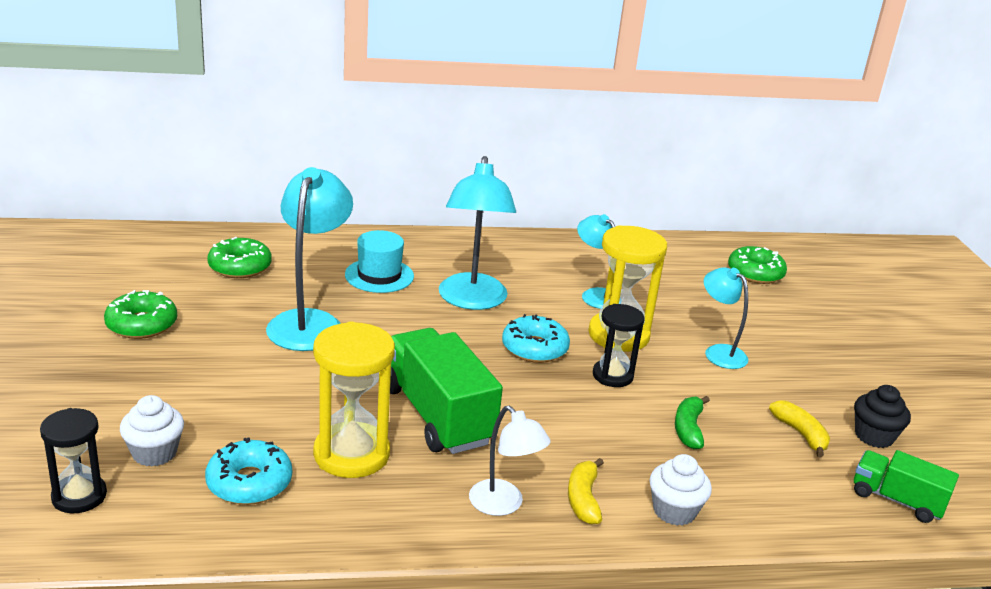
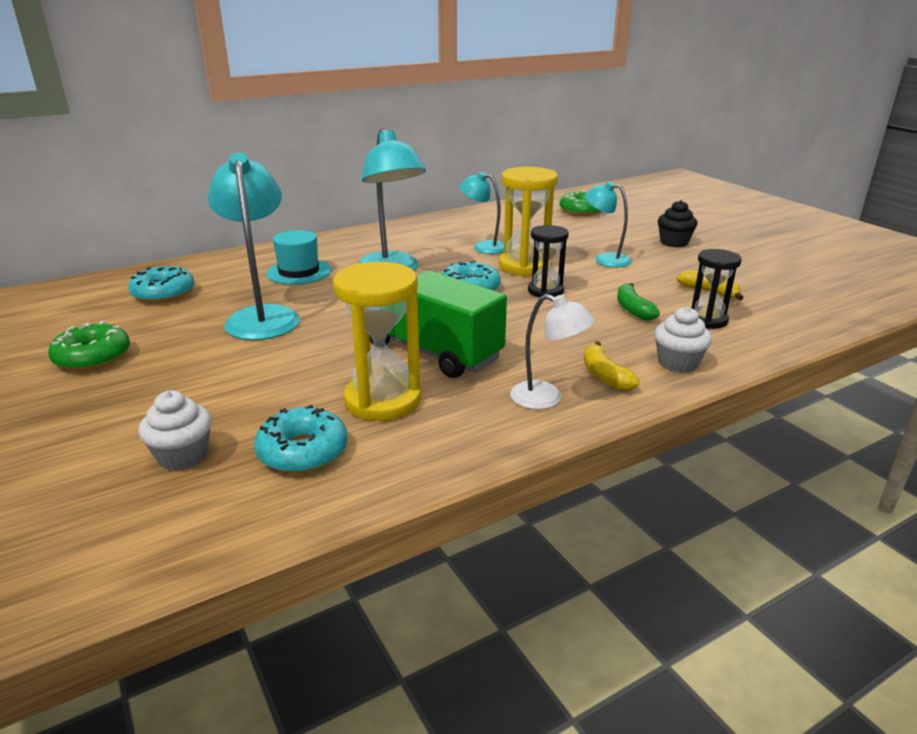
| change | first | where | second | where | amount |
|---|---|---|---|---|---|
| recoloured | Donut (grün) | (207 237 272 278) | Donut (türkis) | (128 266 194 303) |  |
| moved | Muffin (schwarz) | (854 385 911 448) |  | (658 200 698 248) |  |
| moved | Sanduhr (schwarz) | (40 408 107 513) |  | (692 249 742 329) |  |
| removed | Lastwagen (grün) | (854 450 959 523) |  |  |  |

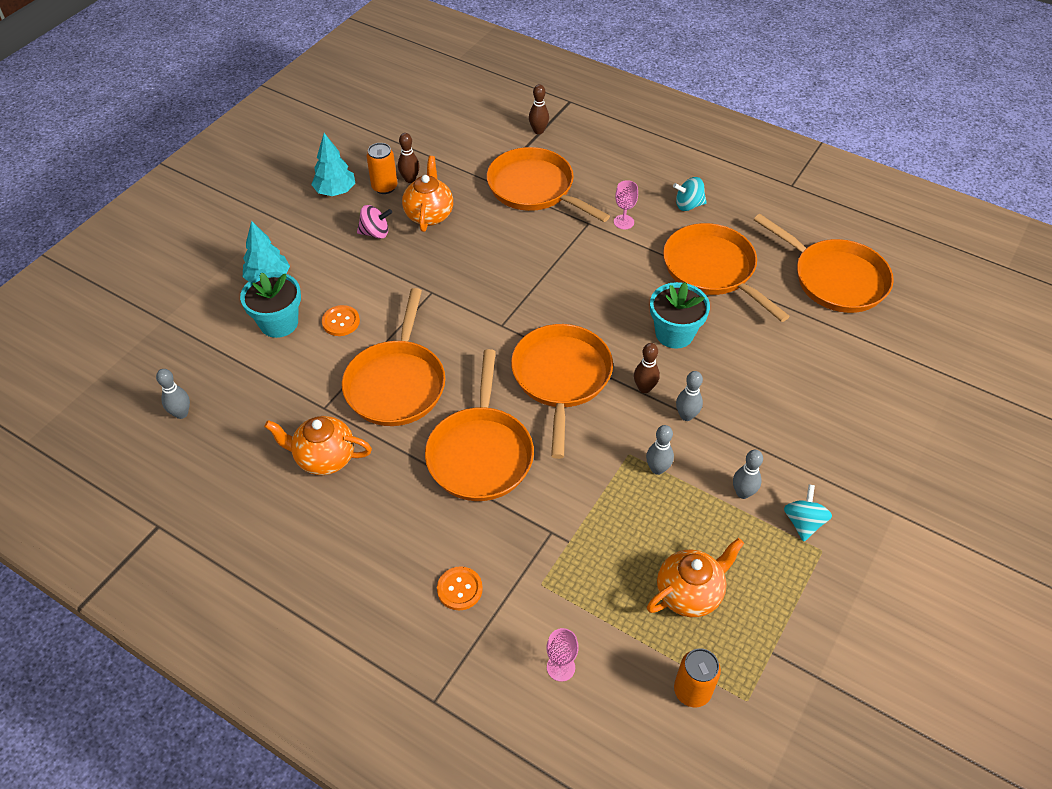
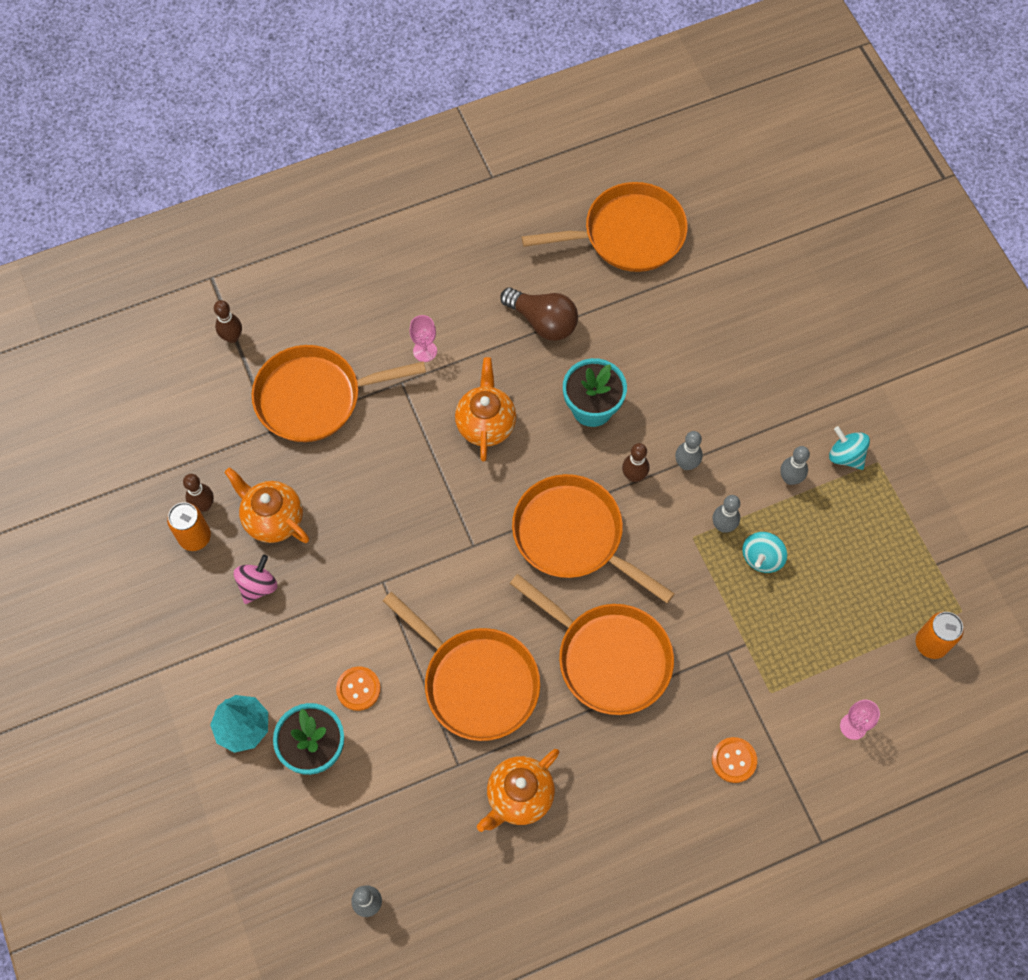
| change | first | where | second | where | amount |
|---|---|---|---|---|---|
| removed | Baum (türkis) | (311 133 355 196) |  |  |  |
| moved | Kreisel (türkis) | (673 177 707 211) |  | (742 532 787 573) |  |
| replaced | Pfanne (orange) | (663 223 790 322) | Glühbirne (braun) | (500 287 578 341) |  |
| moved | Teekanne (orange) | (647 538 744 617) |  | (455 357 516 462) |  |

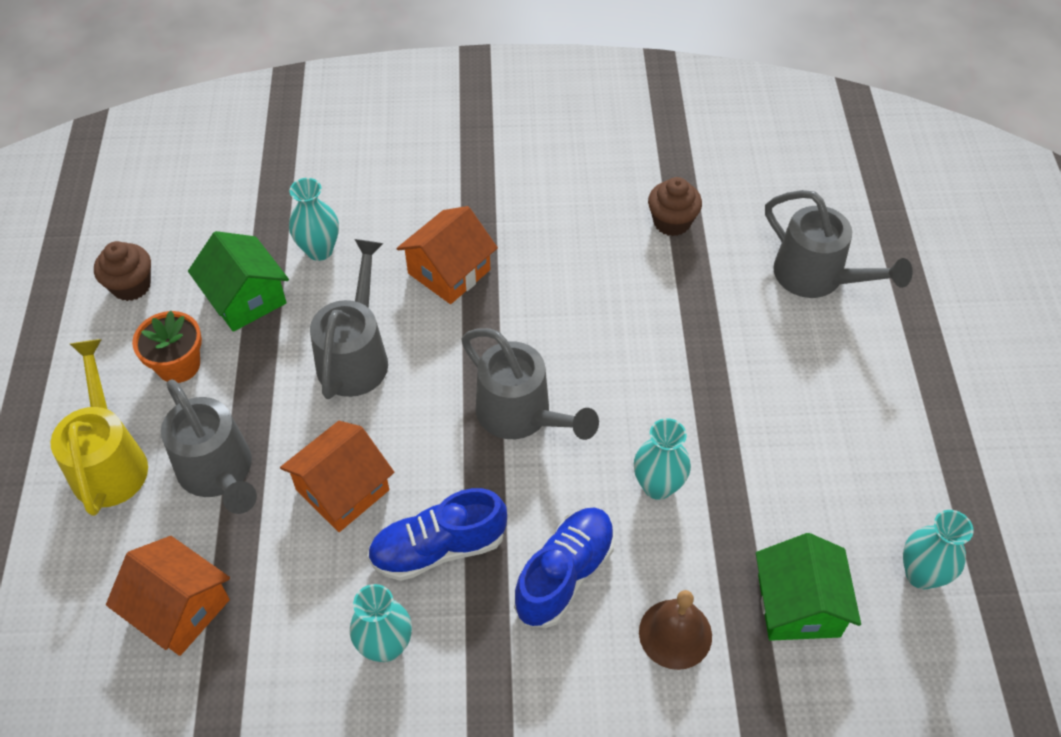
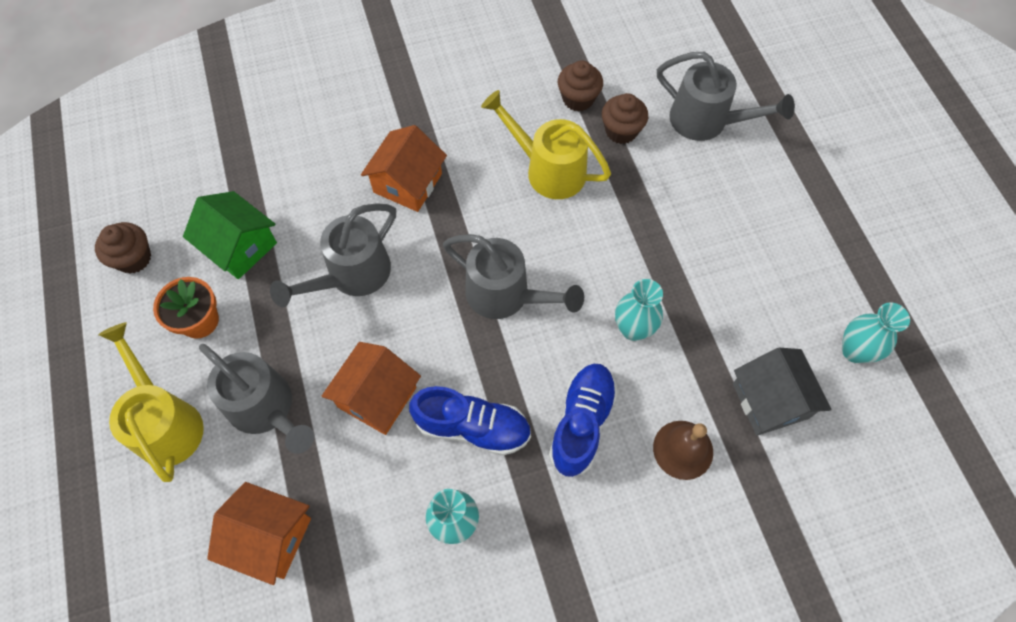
| change | first | where | second | where | amount |
|---|---|---|---|---|---|
| removed | Vase (türkis) | (289 178 339 261) |  |  |  |
| turned | Gießkanne (grau) | (310 239 388 399) |  | (270 203 396 307) | 135 degrees counterclockwise |
| turned | Schuh (blau) | (367 488 507 581) |  | (409 386 531 456) | 135 degrees counterclockwise |
| recoloured | Haus (grün) | (756 533 861 641) | Haus (grau) | (733 348 832 436) |  |
| added |  |  | Gießkanne (gelb) | (481 90 611 199) |  |
| added |  |  | Muffin (braun) | (602 93 648 144) |  |

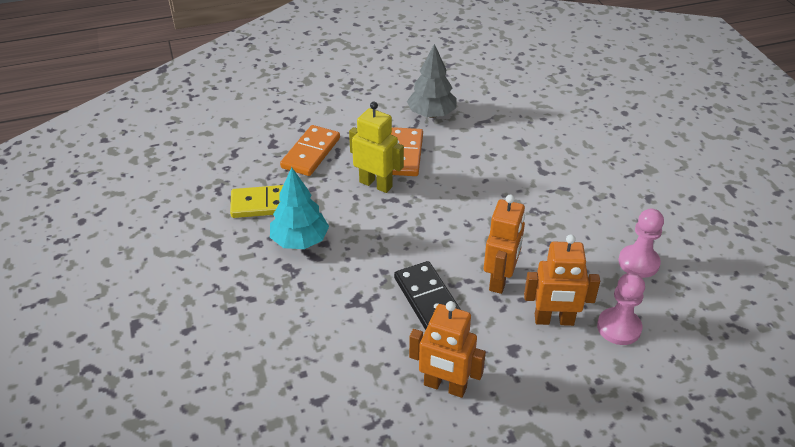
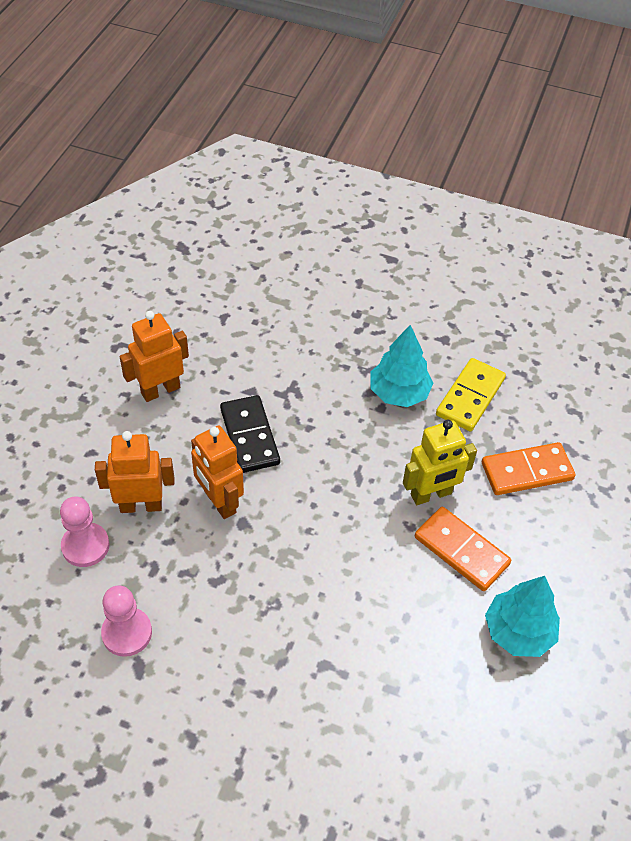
| change | first | where | second | where | amount |
|---|---|---|---|---|---|
| recoloured | Baum (grau) | (407 44 457 118) | Baum (türkis) | (485 576 560 657) |  |
| turned | Dominostein (orange) | (280 125 340 176) |  | (482 442 576 495) | 75 degrees counterclockwise |
| turned | Roboter (orange) | (524 235 600 326) |  | (95 431 174 513) | 45 degrees clockwise |
| turned | Dominostein (schwarz) | (394 261 461 330) |  | (220 395 280 473) | 60 degrees clockwise |

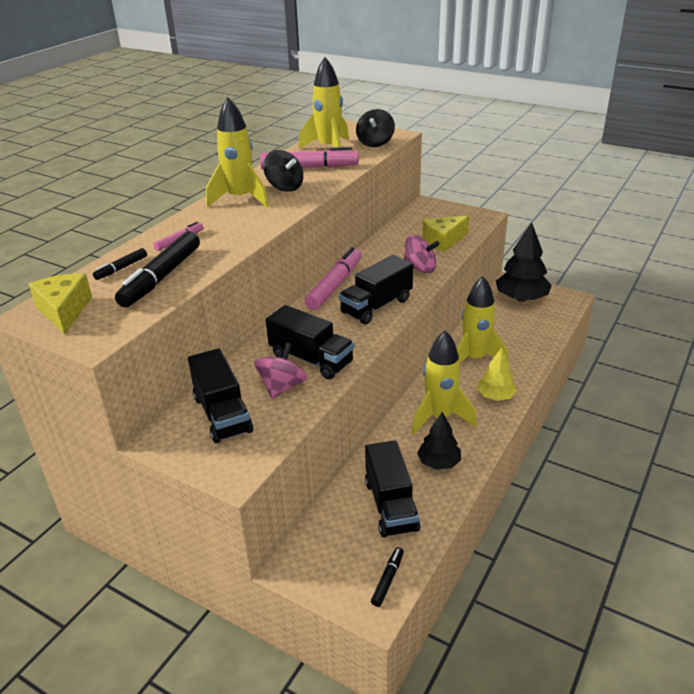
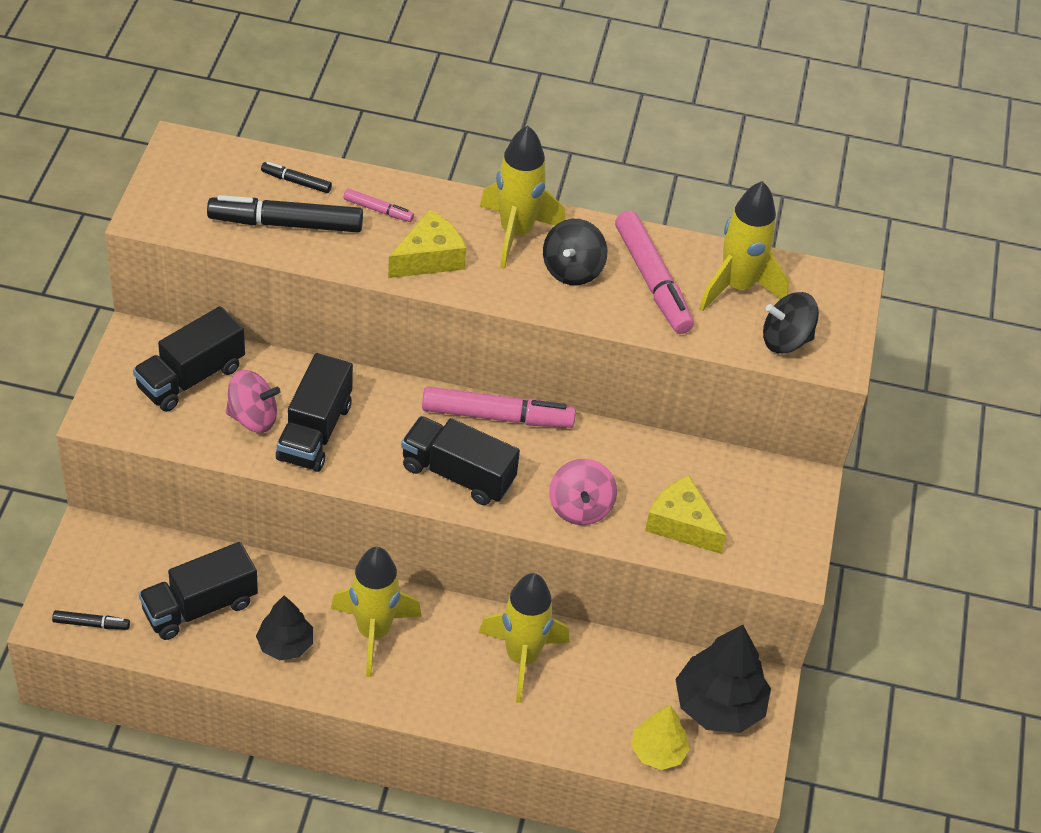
| change | first | where | second | where | amount |
|---|---|---|---|---|---|
| moved | Käse (gelb) | (29 273 92 334) |  | (388 210 466 278) |  |
| moved | Baum (gelb) | (477 348 517 401) |  | (631 705 690 770) |  |

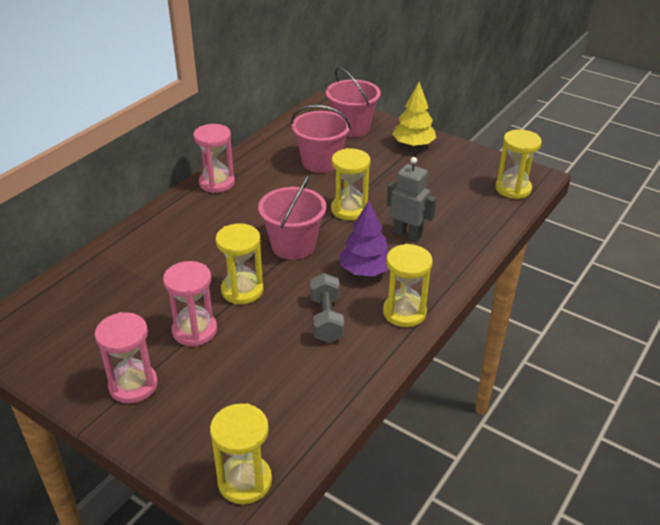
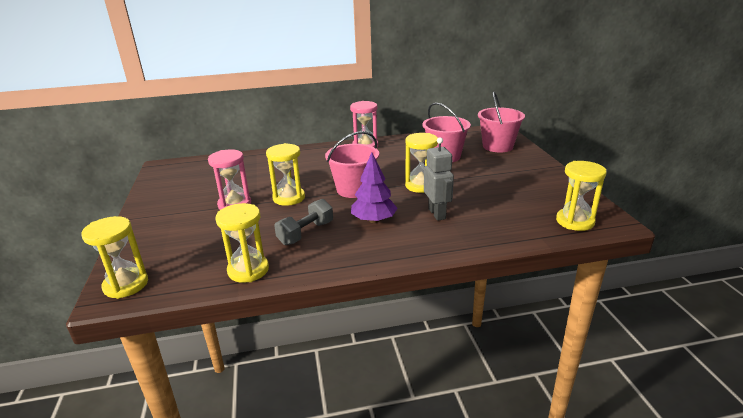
| change | first | where | second | where | amount |
|---|---|---|---|---|---|
| removed | Baum (gelb) | (392 82 436 148) |  |  |  |
| moved | Sanduhr (gelb) | (383 244 433 327) |  | (215 203 269 283) |  |
| removed | Sanduhr (rosa) | (95 312 158 404) |  |  |  |

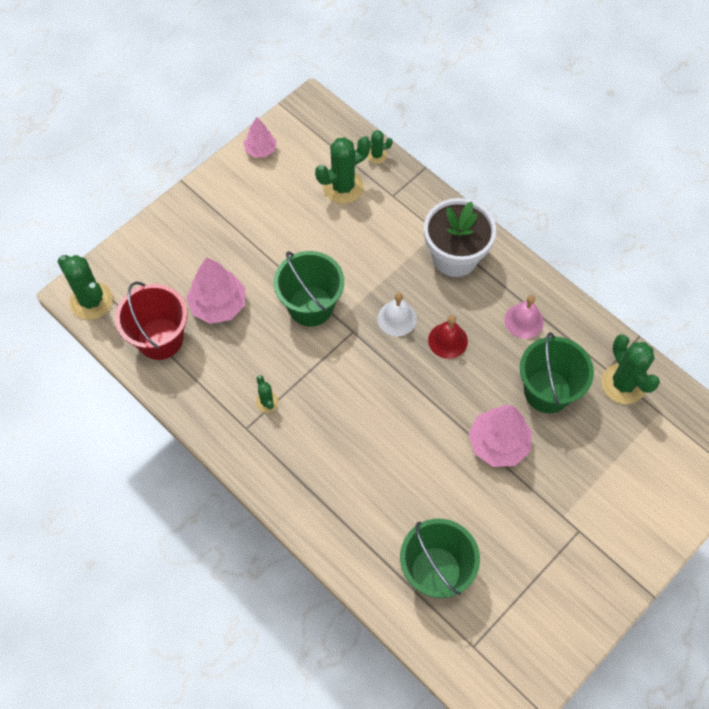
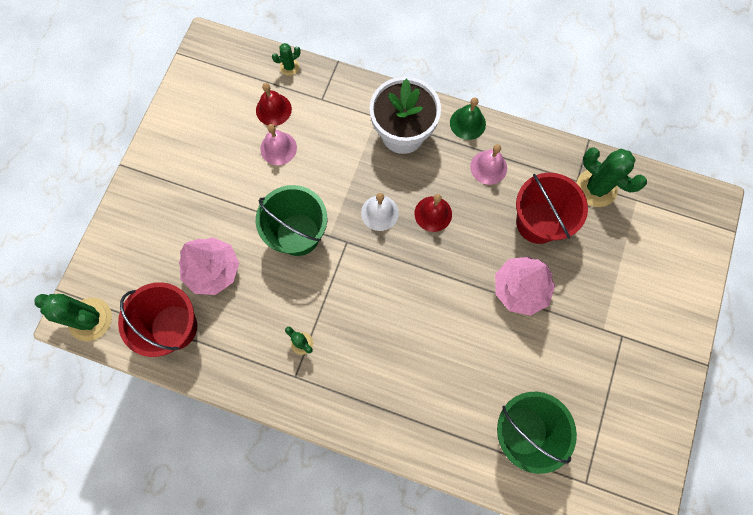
| change | first | where | second | where | amount |
|---|---|---|---|---|---|
| removed | Baum (rosa) | (244 117 277 158) |  |  |  |
| replaced | Kaktus (grün) | (315 137 370 204) | Glocke (rot) | (256 83 292 126) |  |
| recoloured | Eimer (grün) | (520 332 594 413) | Eimer (rot) | (516 173 588 244) |  |
| added |  |  | Glocke (grün) | (450 97 486 140) |  |
| added |  |  | Glocke (rosa) | (260 124 297 165) |  |

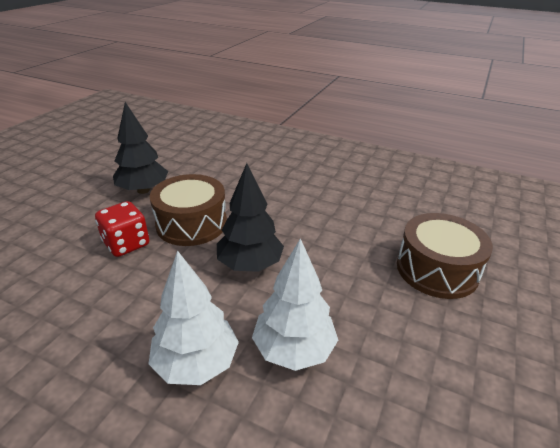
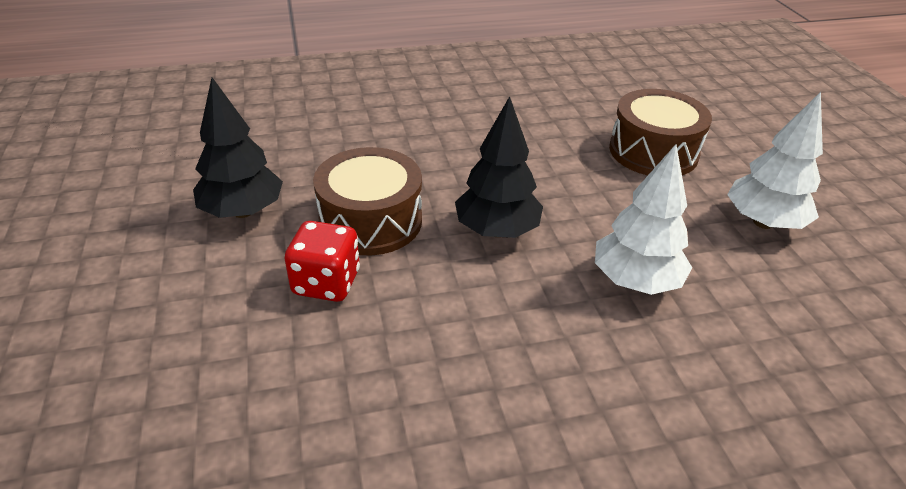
| change | first | where | second | where | amount |
|---|---|---|---|---|---|
| moved | Baum (weiß) | (149 250 239 385) |  | (727 92 823 229) |  |

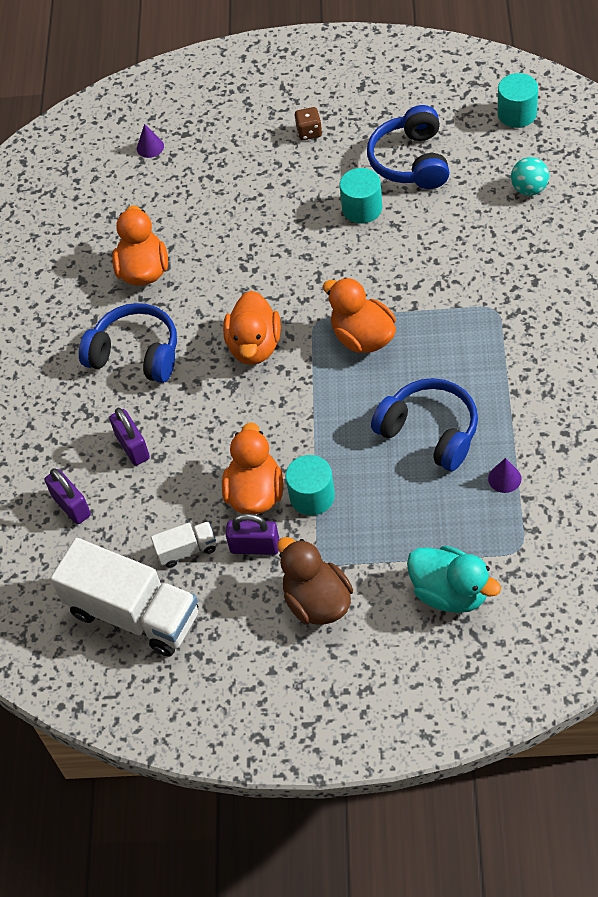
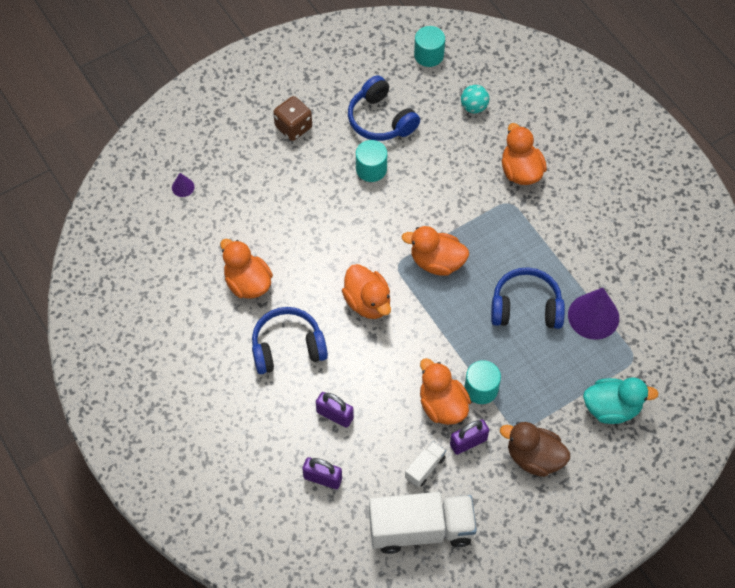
| change | first | where | second | where | amount |
|---|---|---|---|---|---|
| resized | Spielwürfel (braun) | (294 107 322 140) |  | (273 96 312 141) | x1.59 |
| resized | Kegel (lila) | (488 458 521 493) |  | (568 288 619 340) | x2.15 |
| added |  |  | Ente (orange) | (502 123 547 185) |  |

